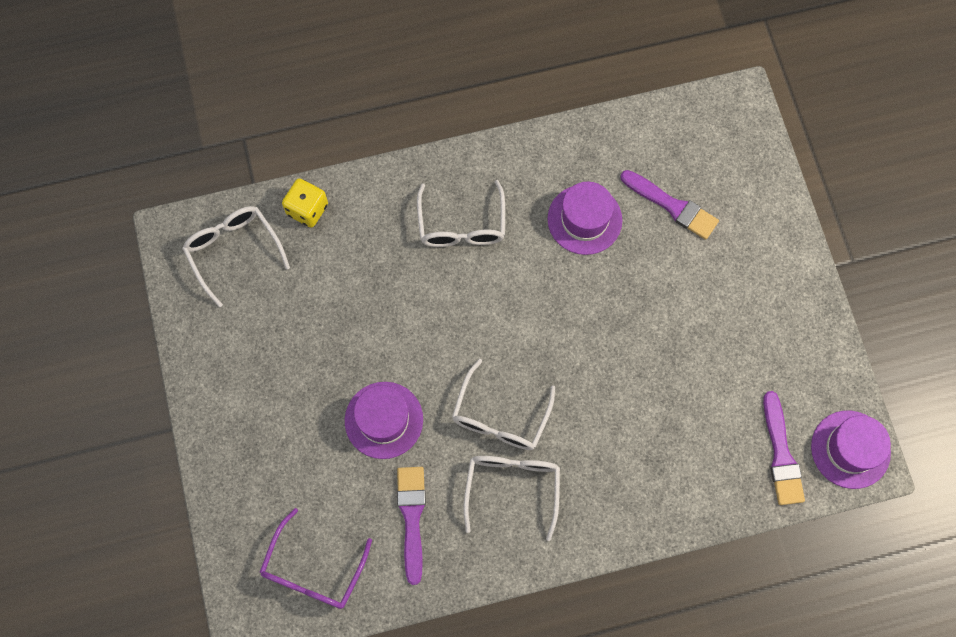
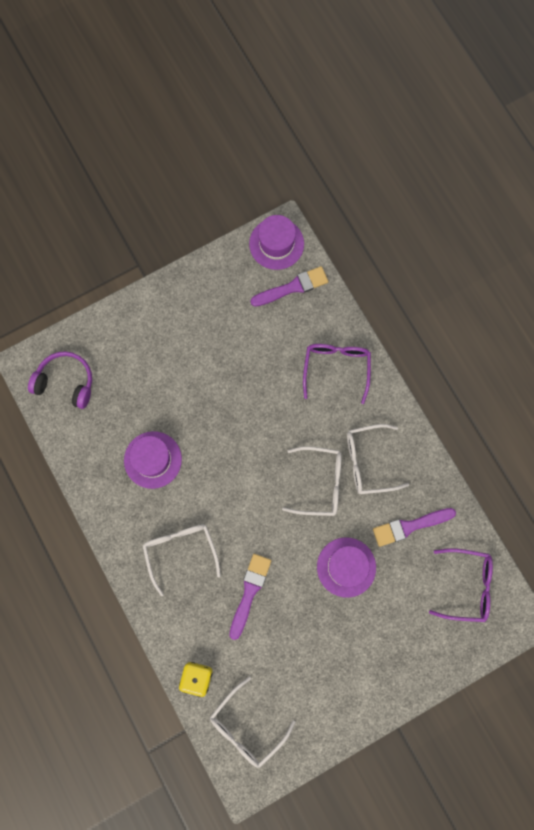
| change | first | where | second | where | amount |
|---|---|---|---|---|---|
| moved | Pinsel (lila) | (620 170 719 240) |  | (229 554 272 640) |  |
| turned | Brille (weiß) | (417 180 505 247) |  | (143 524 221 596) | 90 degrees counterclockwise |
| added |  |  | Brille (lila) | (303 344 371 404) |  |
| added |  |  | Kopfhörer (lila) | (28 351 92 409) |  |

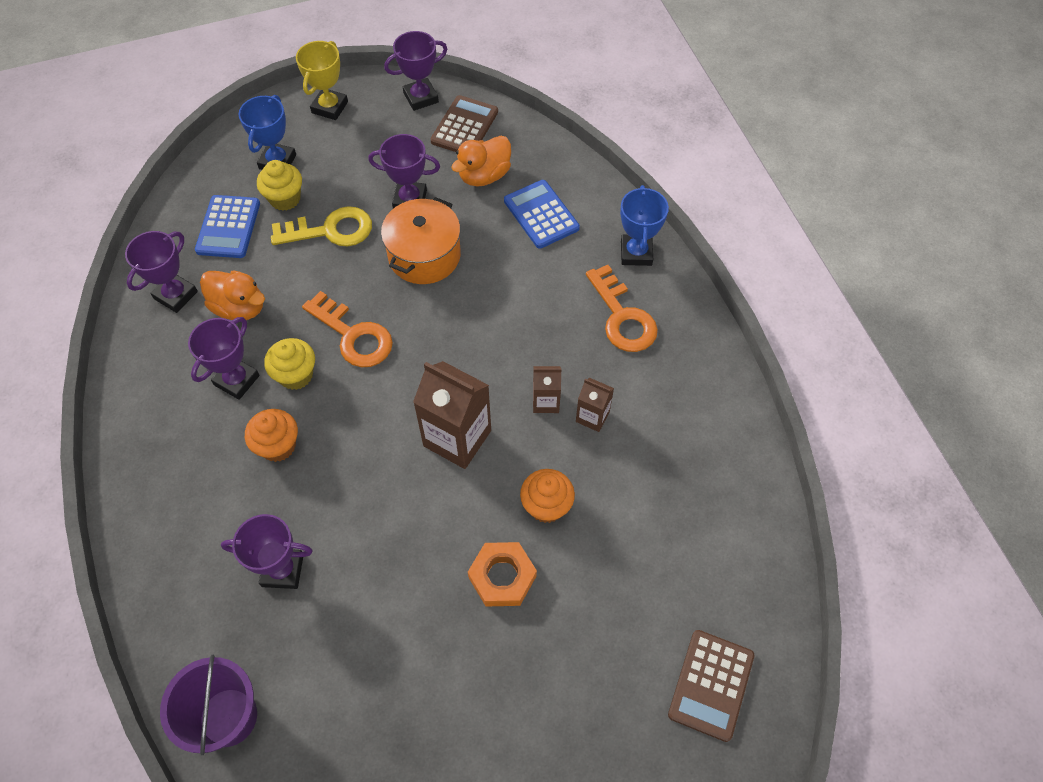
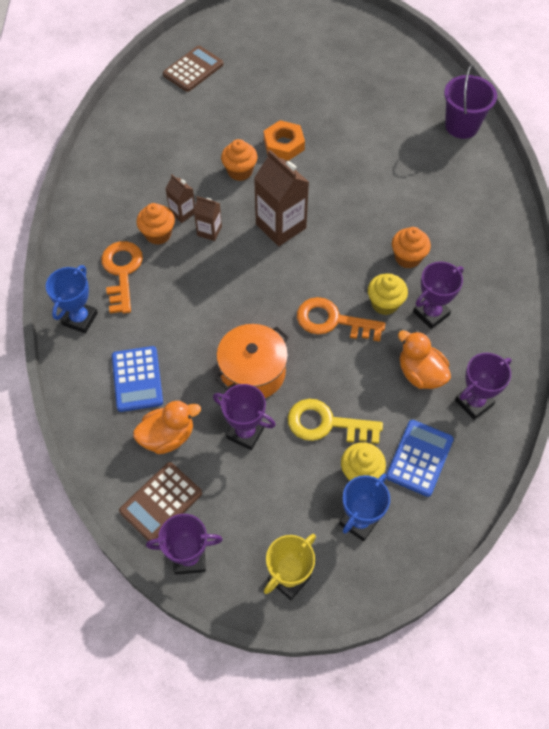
| change | first | where | second | where | amount |
|---|---|---|---|---|---|
| turned | Schlüssel (orange) | (302 291 393 367) |  | (297 297 385 342) | 45 degrees counterclockwise |
| removed | Pokal (lila) | (221 514 313 589) |  |  |  |
| added |  |  | Muffin (orange) | (136 203 175 245) |  |

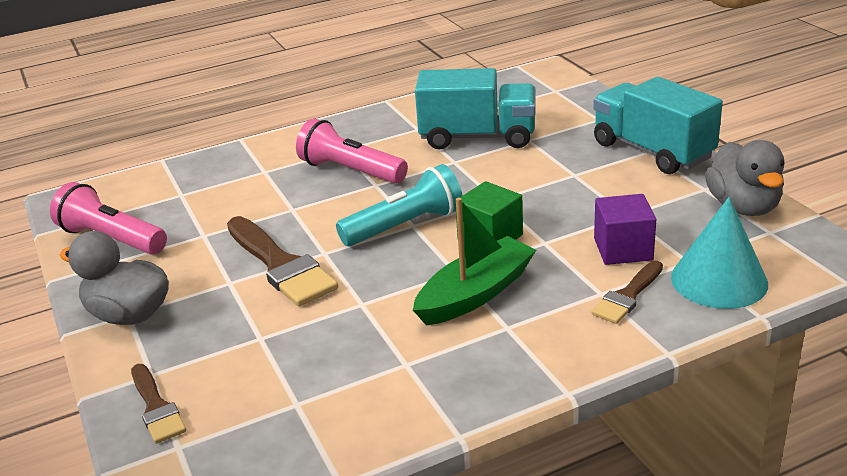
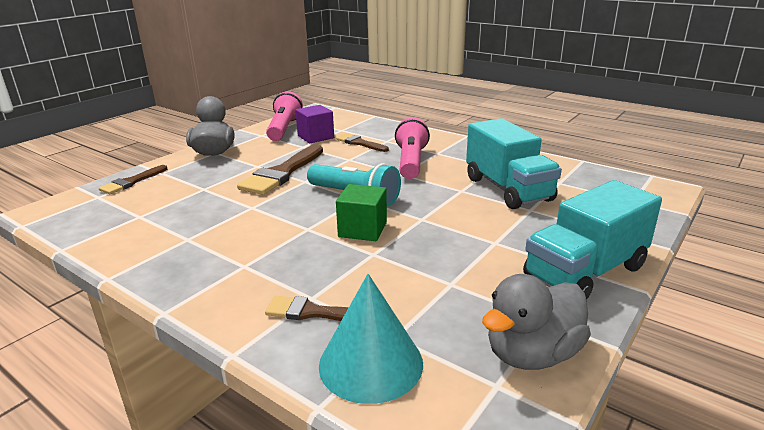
| change | first | where | second | where | amount |
|---|---|---|---|---|---|
| turned | Lastwagen (türkis) | (593 77 723 174) |  | (523 180 662 300) | 150 degrees counterclockwise |
| moved | Kubus (lila) | (594 194 656 265) |  | (295 105 334 144) |  |
| removed | Boot (grün) | (413 198 536 326) |  |  |  |
| added |  |  | Pinsel (braun) | (336 133 389 152) |  |

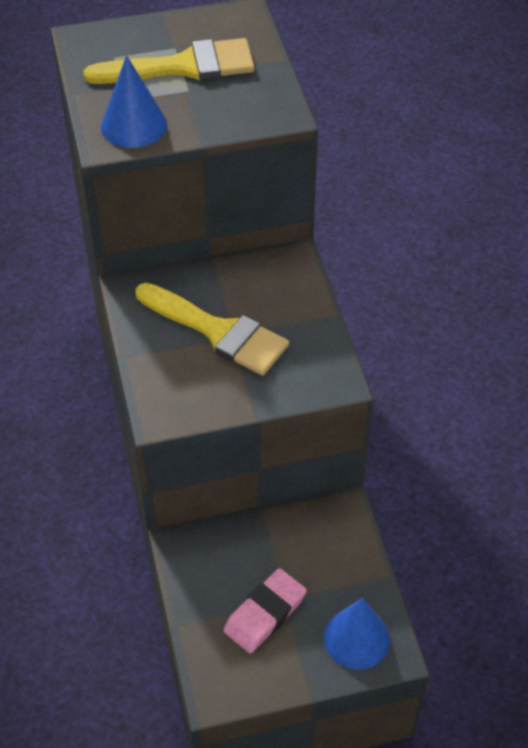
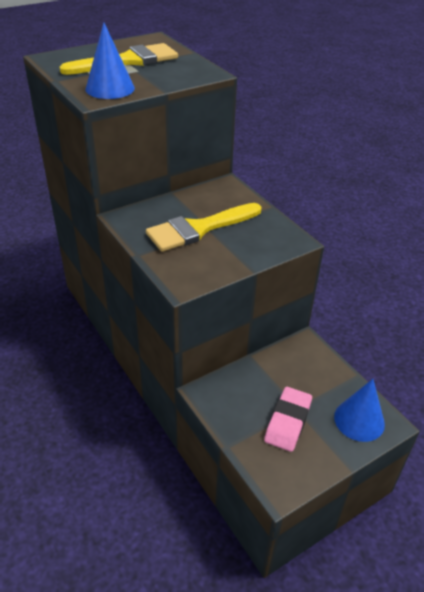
| change | first | where | second | where | amount |
|---|---|---|---|---|---|
| turned | Pinsel (gelb) | (135 283 289 376) |  | (146 203 261 252) | 135 degrees clockwise |

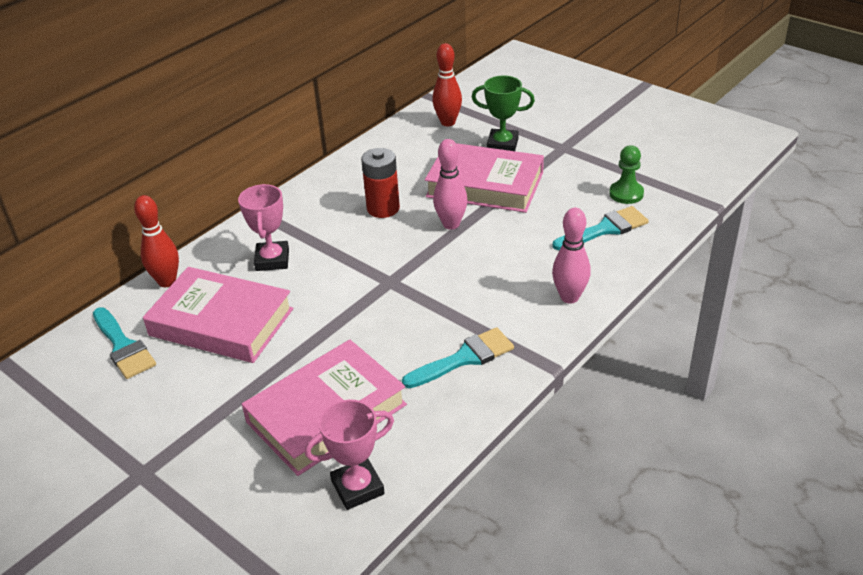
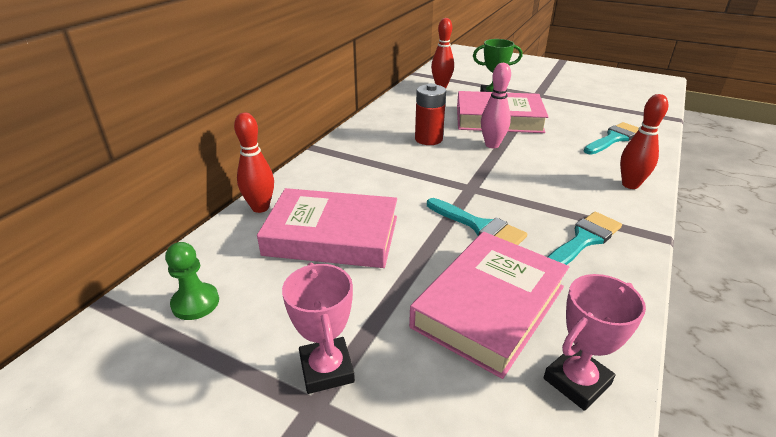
| change | first | where | second | where | amount |
|---|---|---|---|---|---|
| moved | Bauer (grün) | (609 145 644 204) |  | (165 242 219 320) |  |
| moved | Pokal (rosa) | (238 184 289 271) |  | (282 263 355 394) |  |
| recoloured | Bowlingkegel (rosa) | (552 208 591 304) | Bowlingkegel (rot) | (620 94 668 189) |  |
| moved | Pinsel (türkis) | (93 307 156 379) |  | (427 198 527 245) |  |

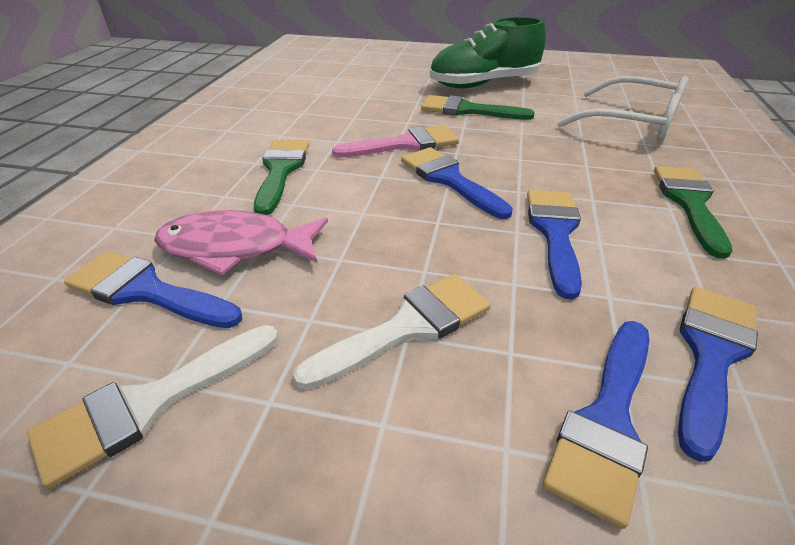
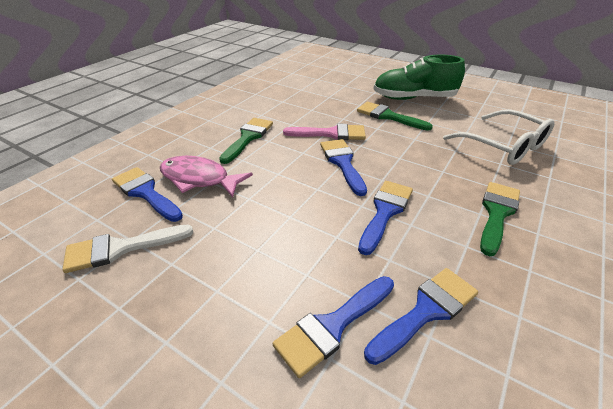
| change | first | where | second | where | amount |
|---|---|---|---|---|---|
| removed | Pinsel (weiß) | (293 274 491 390) |  |  |  |

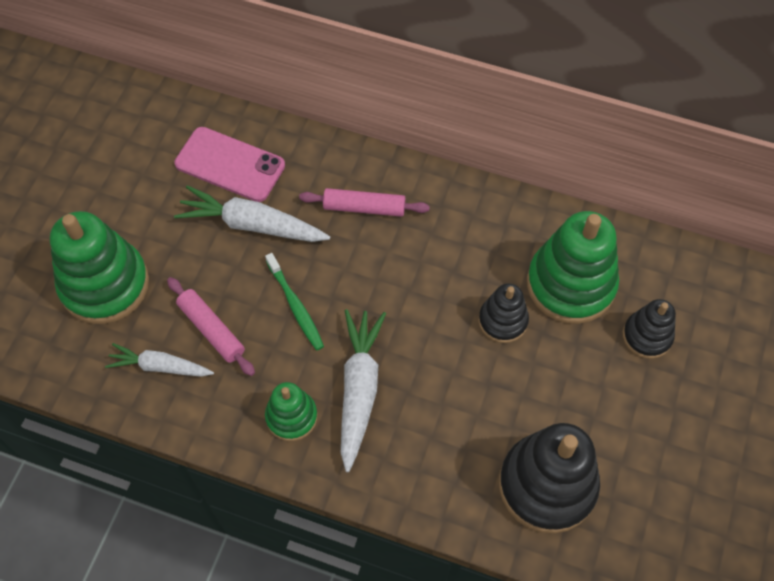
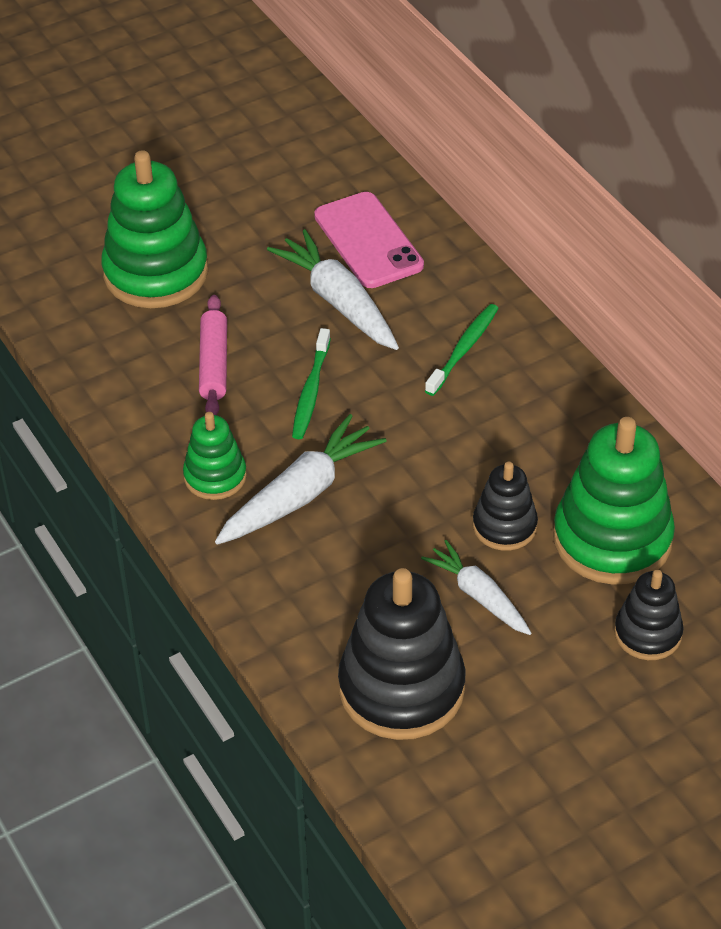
| change | first | where | second | where | amount |
|---|---|---|---|---|---|
| replaced | Nudelholz (rosa) | (299 188 430 217) | Zahnbürste (grün) | (425 304 499 396) |  |
| moved | Karotte (weiß) | (105 343 214 377) |  | (421 540 531 635) |  |

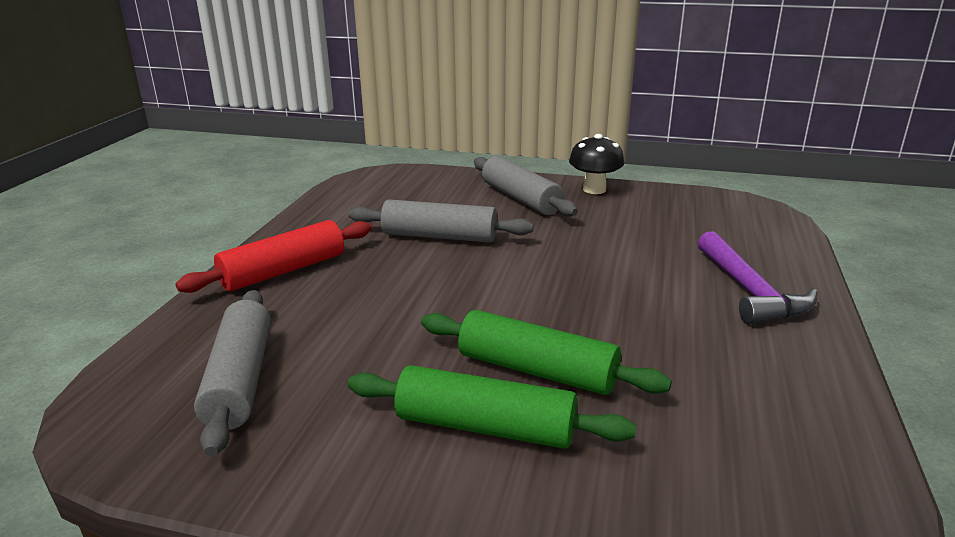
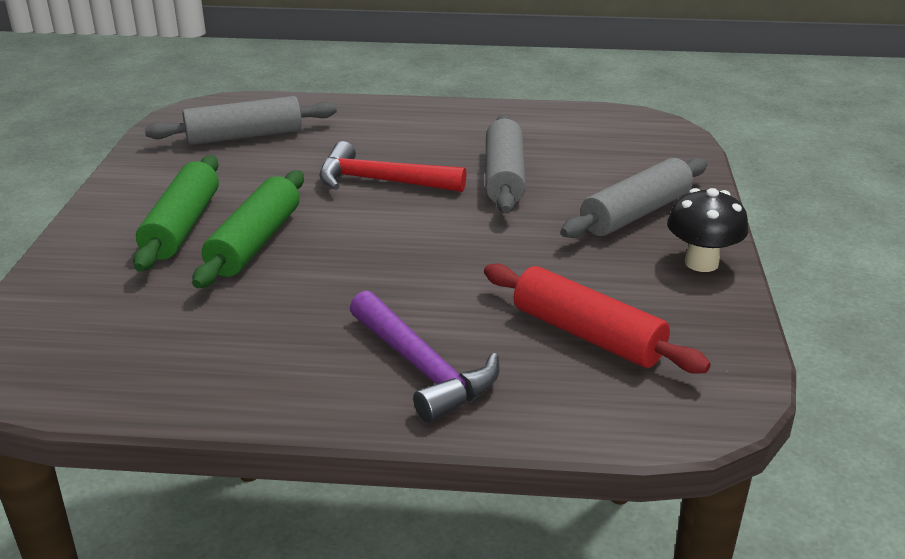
| change | first | where | second | where | amount |
|---|---|---|---|---|---|
| moved | Nudelholz (rot) | (175 220 372 293) |  | (484 263 711 374) |  |
| turned | Hammer (lila) | (698 231 818 324) |  | (350 291 500 423) | 105 degrees counterclockwise |
| added |  |  | Hammer (rot) | (319 141 467 192) |  |

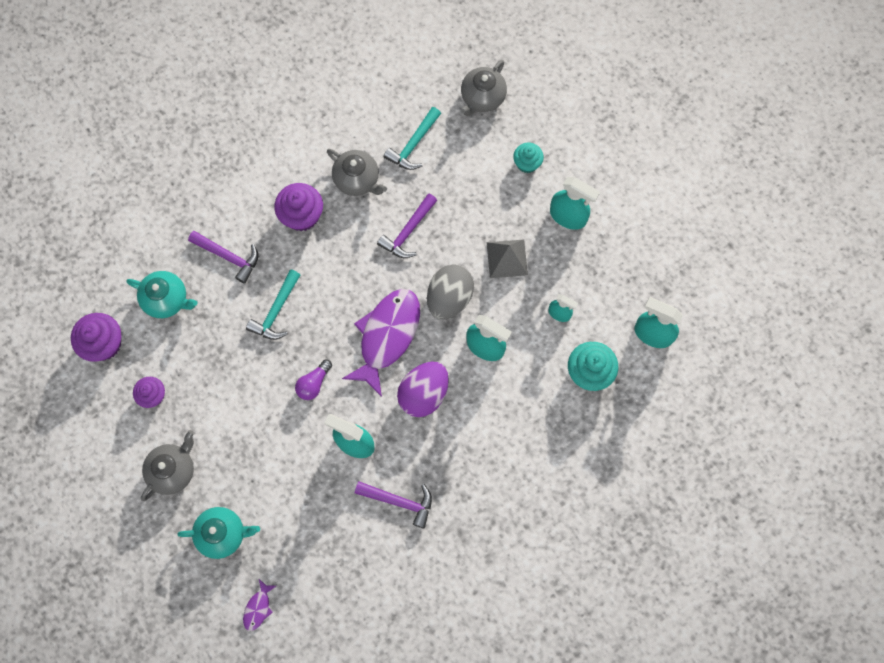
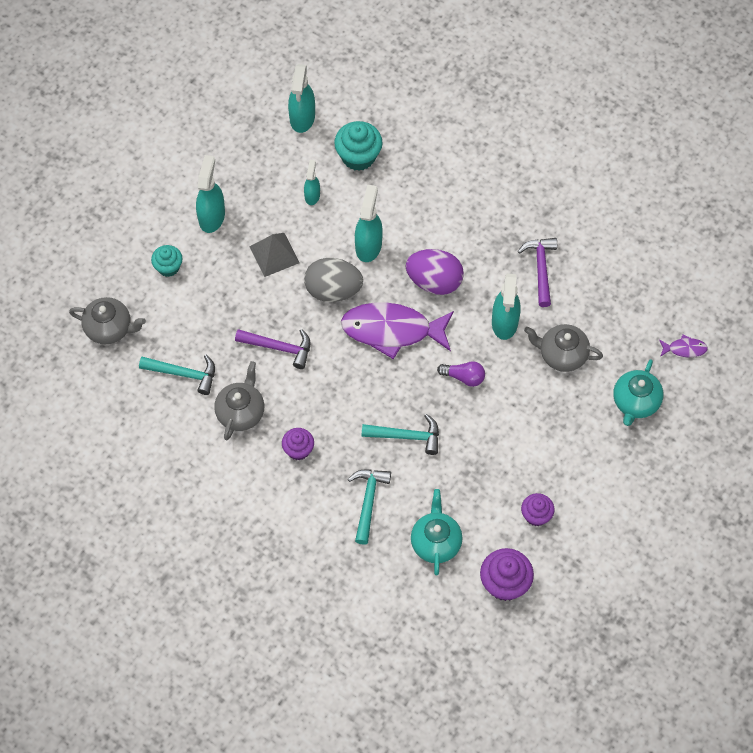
| change | first | where | second | where | amount |
|---|---|---|---|---|---|
| resized | Muffin (lila) | (274 183 323 231) |  | (282 428 314 460) | x0.63 |
| recoloured | Hammer (lila) | (188 231 258 284) | Hammer (türkis) | (348 469 391 545) |  |
| moved | Teekanne (grau) | (141 430 194 501) |  | (524 324 603 372) |  |
| turned | Teekanne (türkis) | (177 507 260 559) |  | (613 359 663 426) | 135 degrees counterclockwise |

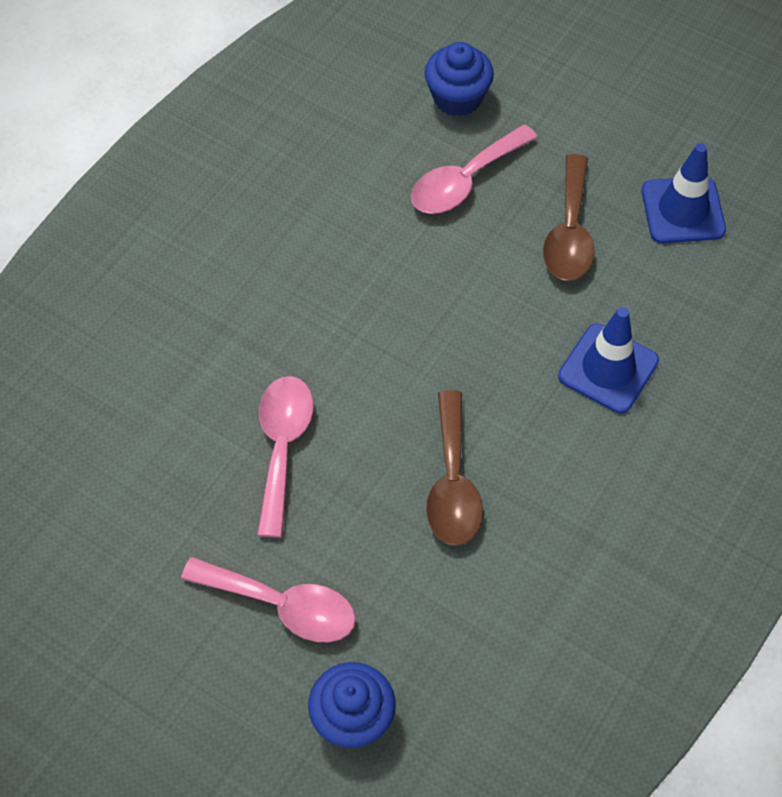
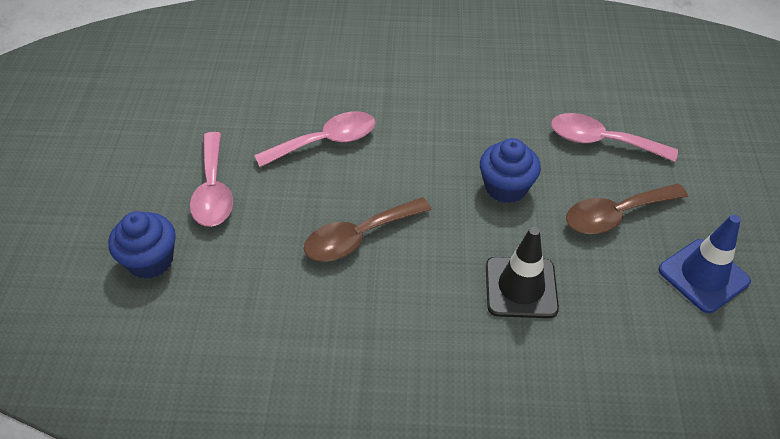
| change | first | where | second | where | amount |
|---|---|---|---|---|---|
| moved | Muffin (blau) | (425 42 494 117) |  | (480 138 541 203) |  |
| recoloured | Leitkegel (blau) | (558 307 659 413) | Leitkegel (schwarz) | (486 227 559 318) |  |

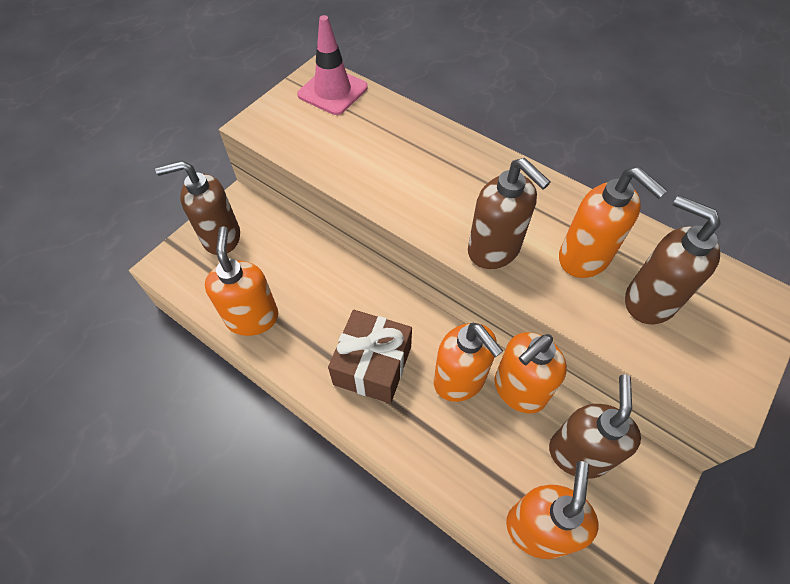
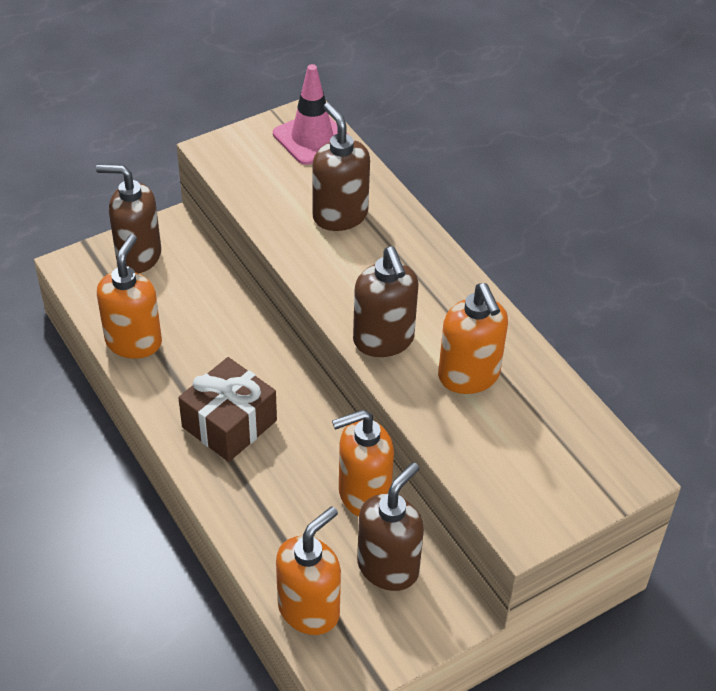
| change | first | where | second | where | amount |
|---|---|---|---|---|---|
| moved | Seifenspender (braun) | (625 195 721 324) |  | (312 102 370 231) |  |
| removed | Seifenspender (orange) | (434 323 503 402) |  |  |  |

